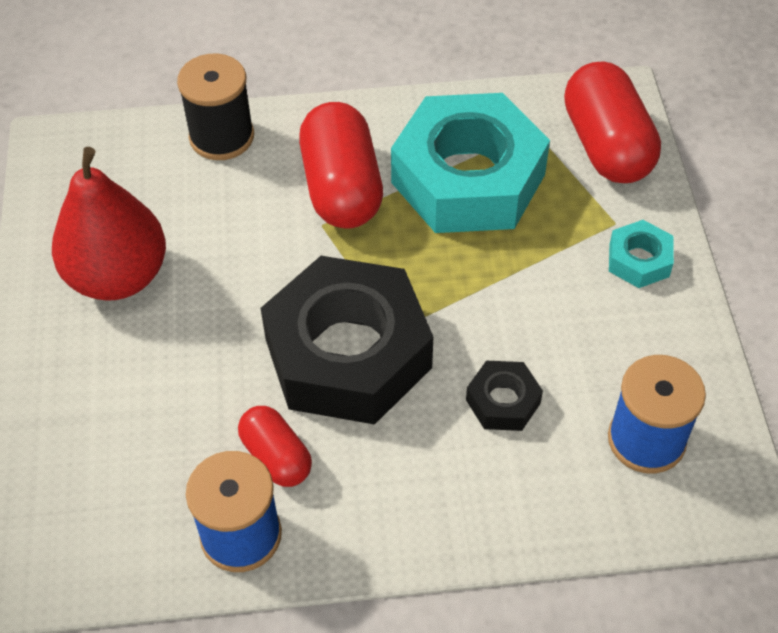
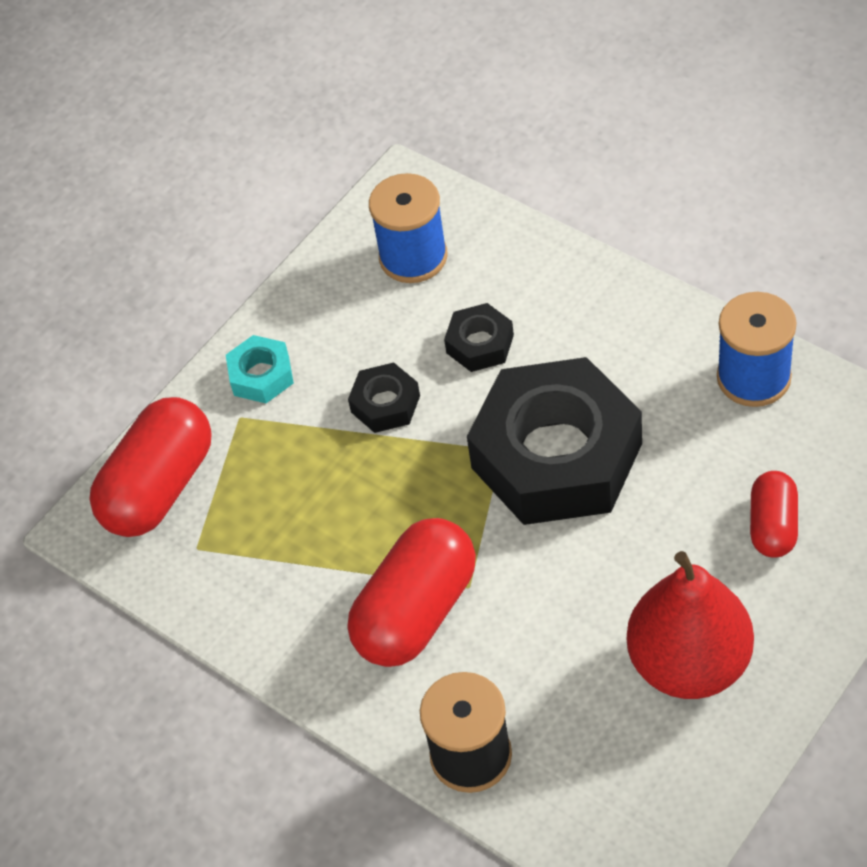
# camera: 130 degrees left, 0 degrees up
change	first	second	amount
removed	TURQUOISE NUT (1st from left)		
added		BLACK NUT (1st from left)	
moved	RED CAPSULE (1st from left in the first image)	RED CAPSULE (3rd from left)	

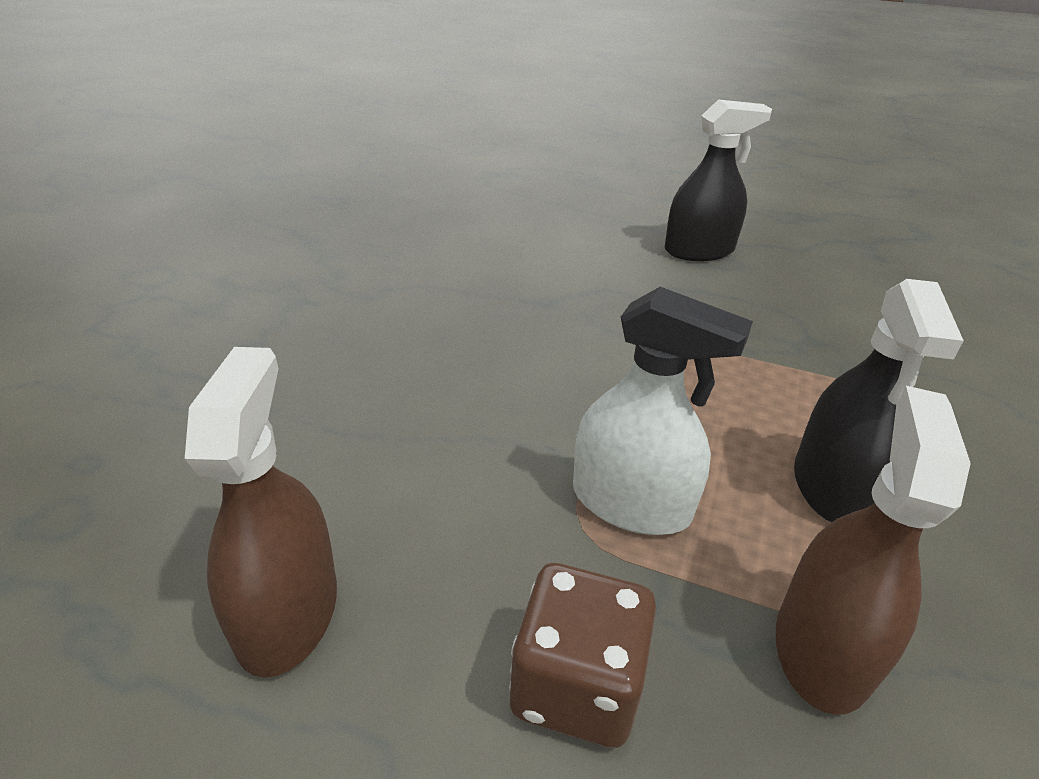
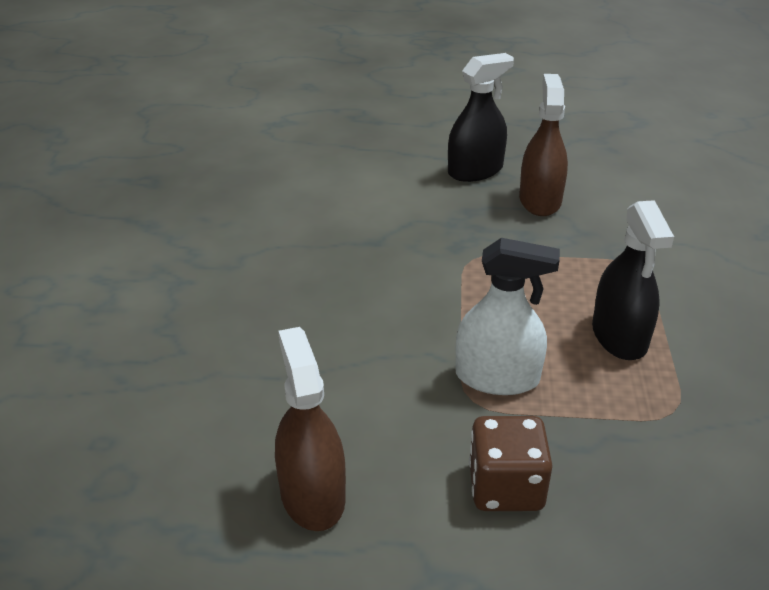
# camera: 15 degrees left, 0 degrees up
change	first	second	amount
moved	BROWN SPRAY BOTTLE (2nd from left)		

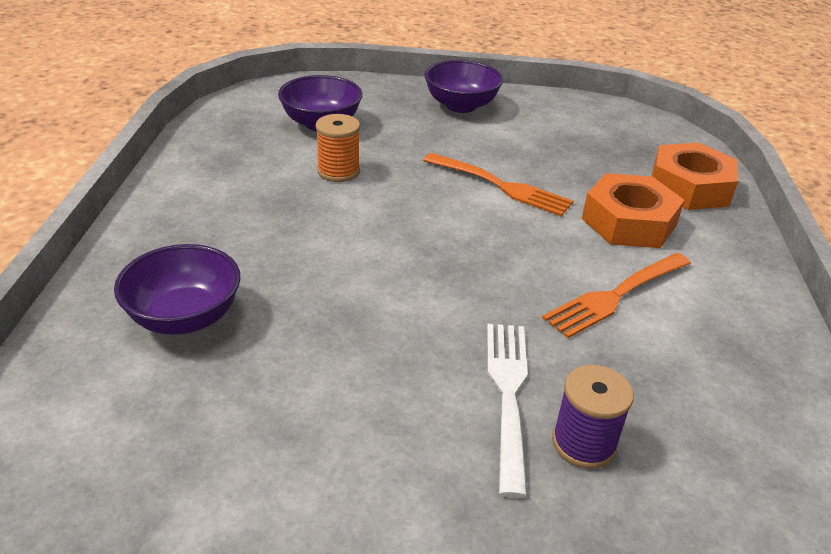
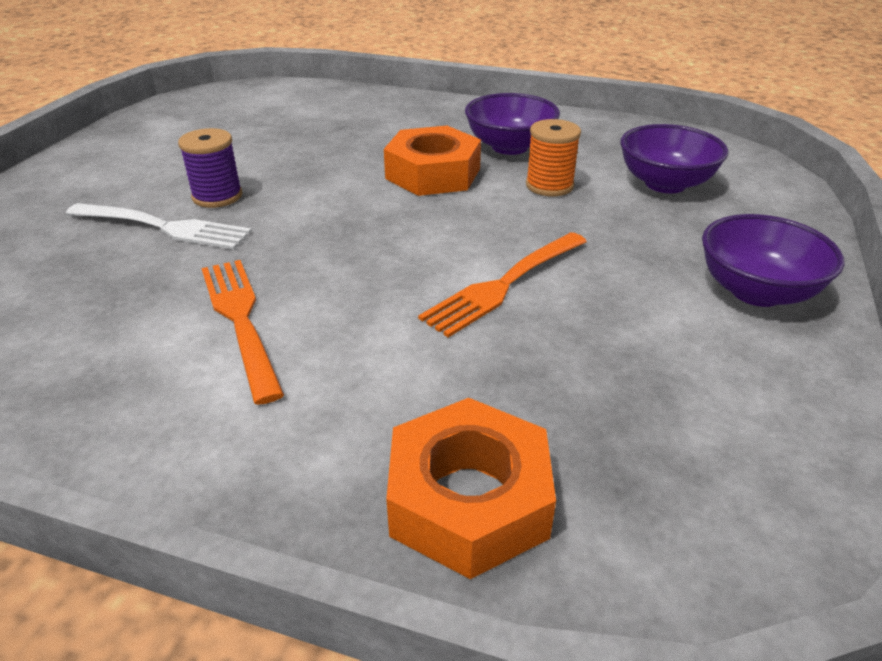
# camera: 105 degrees right, 0 degrees up
change	first	second	amount
moved	PURPLE BOWL (1st from left)		
moved	PURPLE SPOOL		
moved	ORANGE NUT (1st from left)		

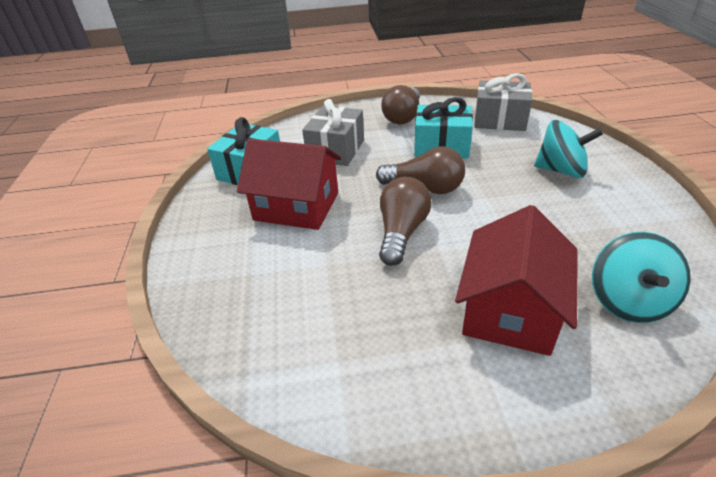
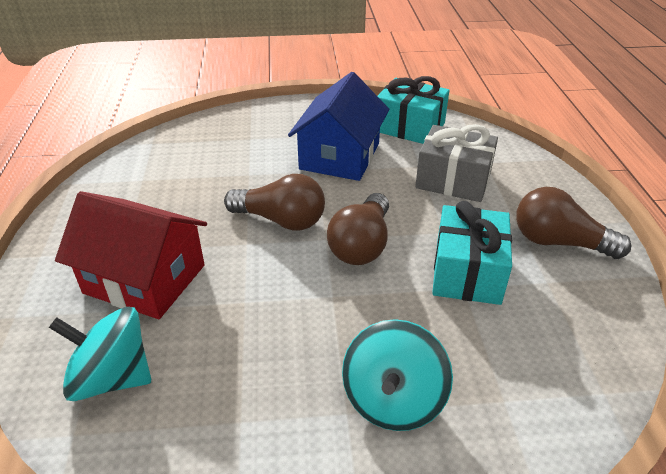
# camera: 90 degrees right, 0 degrees up
change	first	second	amount
removed	GREY GIFT (2nd from left)		
recoloured	RED HOUSE (1st from left)	BLUE HOUSE	

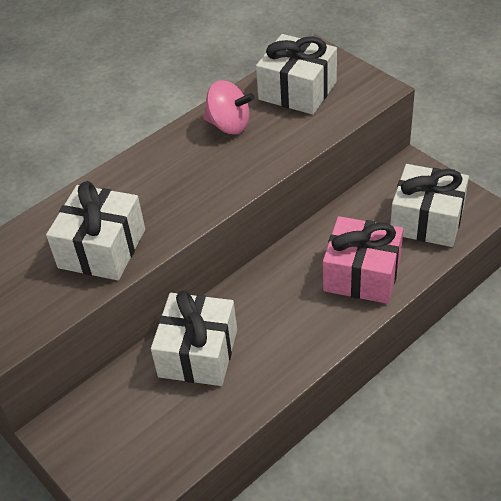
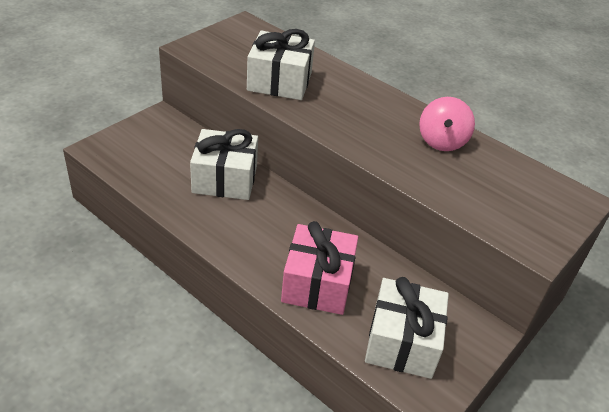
# camera: 75 degrees right, 5 degrees down
change	first	second	amount
removed	WHITE GIFT (3rd from left)		

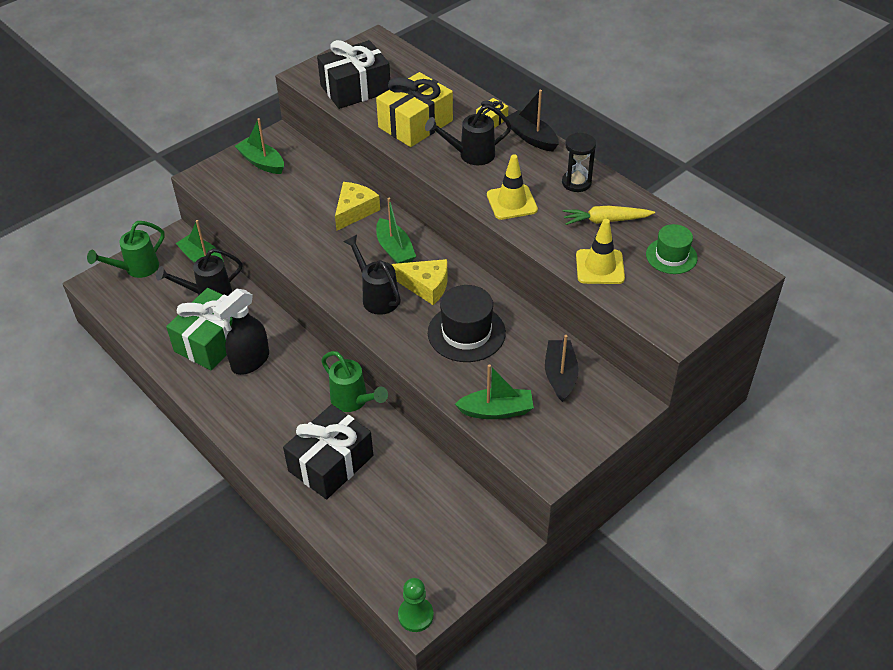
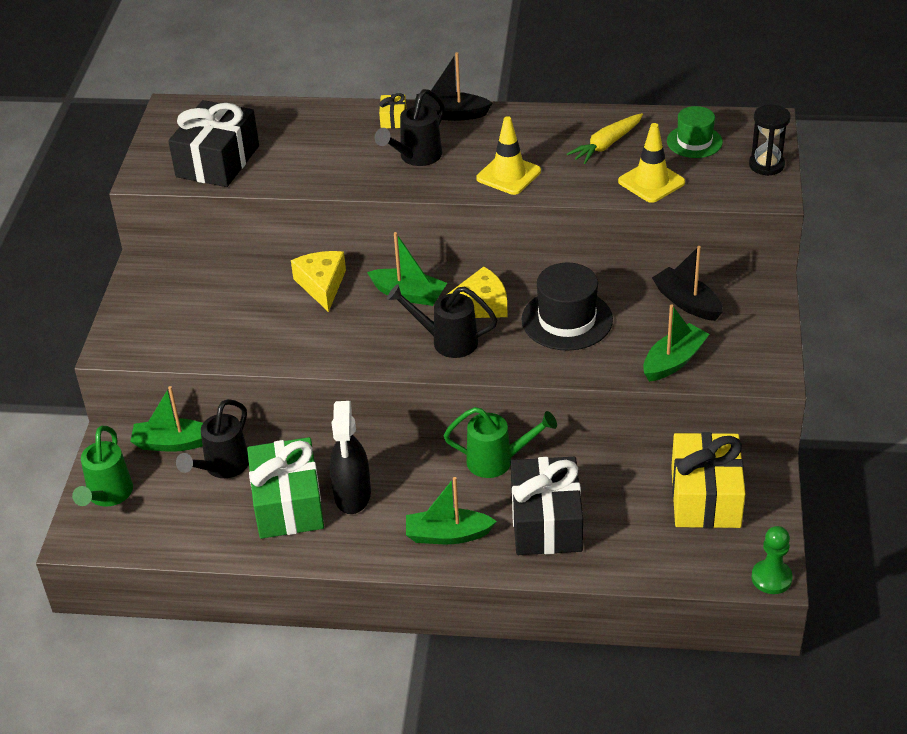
# camera: 40 degrees left, 5 degrees down
change	first	second	amount
moved	GREEN BOAT (2nd from left in the first image)	GREEN BOAT (3rd from left)	
moved	YELLOW GIFT (1st from left in the first image)	YELLOW GIFT (2nd from left)	
moved	BLACK HOURGLASS		

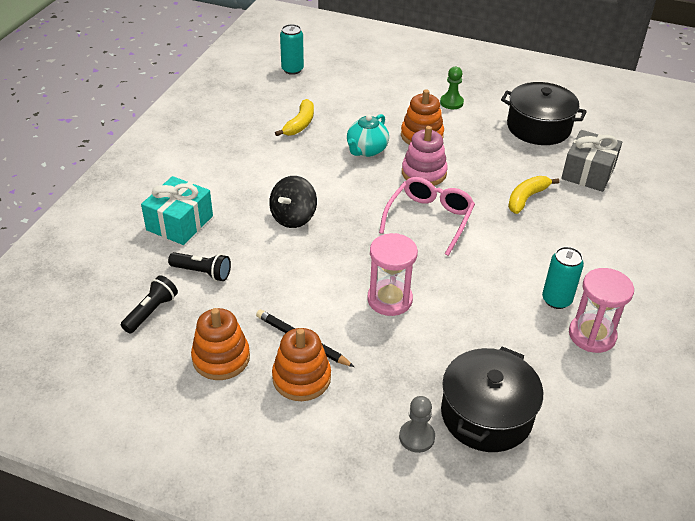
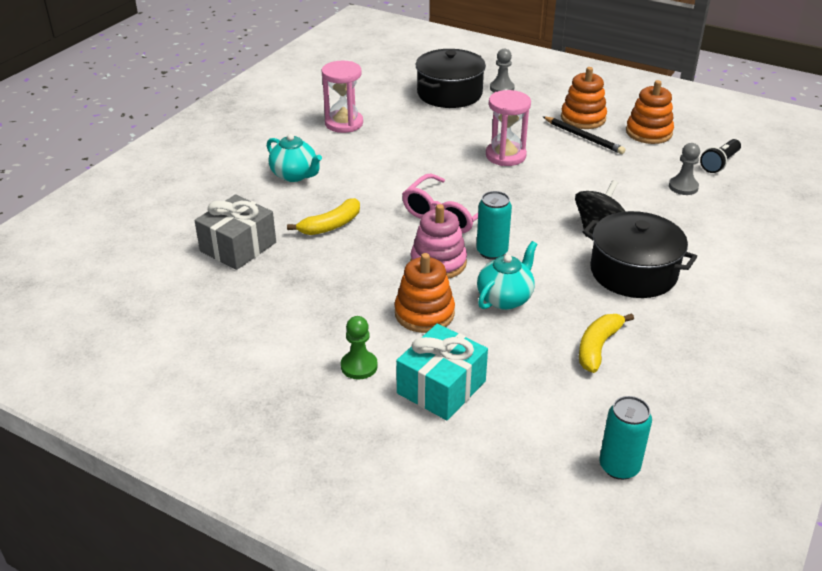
# camera: 170 degrees left, 5 degrees down
change	first	second	amount
added		TURQUOISE TEAPOT (1st from left)	
moved	TURQUOISE GIFT		
moved	BLACK POT (2nd from left)		
moved	TURQUOISE CAN (2nd from left in the first image)	TURQUOISE CAN (1st from left)	
replaced	BLACK FLASHLIGHT (2nd from left)	GREY PAWN (2nd from left)	

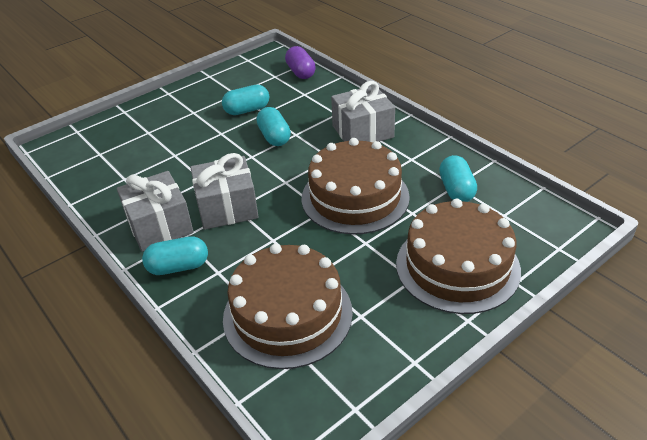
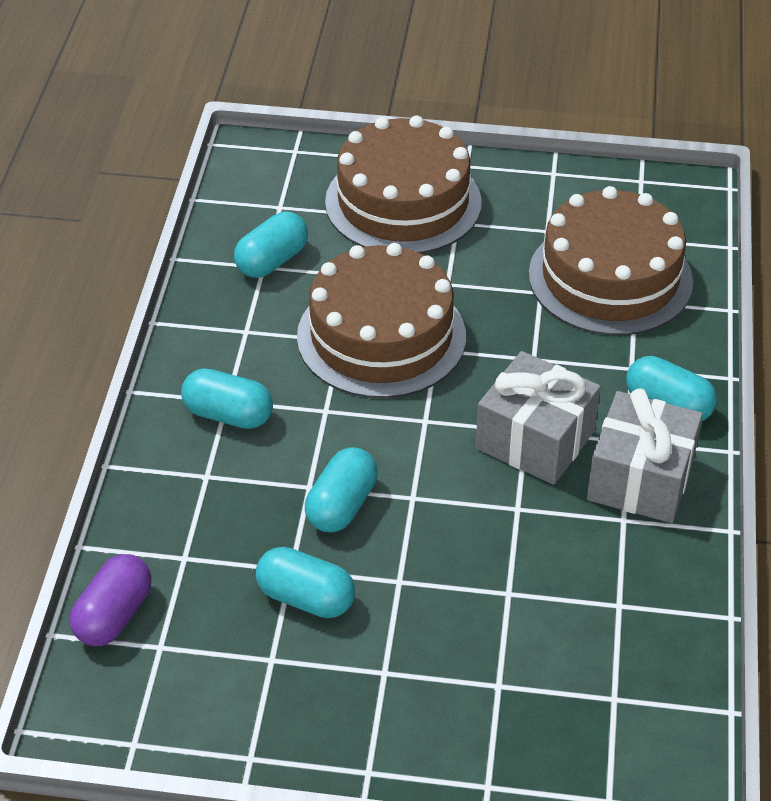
# camera: 135 degrees left, 5 degrees up
change	first	second	amount
replaced	GREY GIFT (3rd from left)	TURQUOISE CAPSULE (1st from left)	

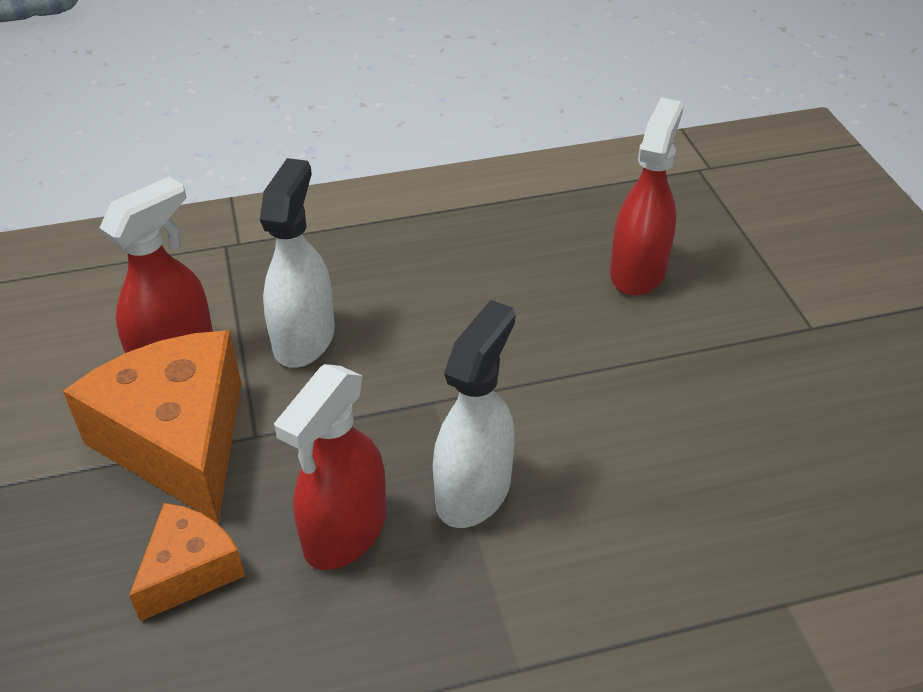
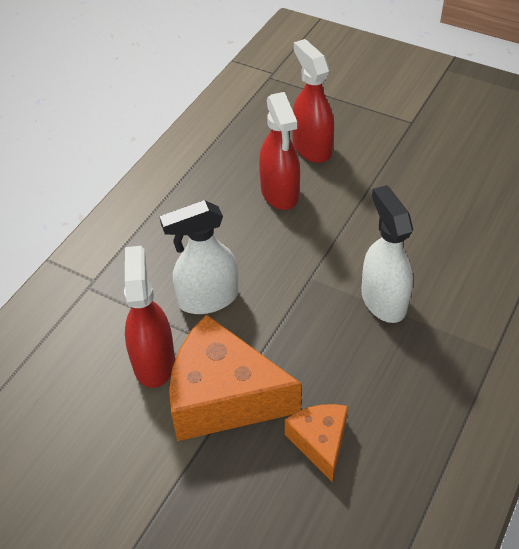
# camera: 45 degrees left, 5 degrees up
change	first	second	amount
moved	RED SPRAY BOTTLE (2nd from left)		
turned	WHITE SPRAY BOTTLE (1st from left)		75 degrees counterclockwise

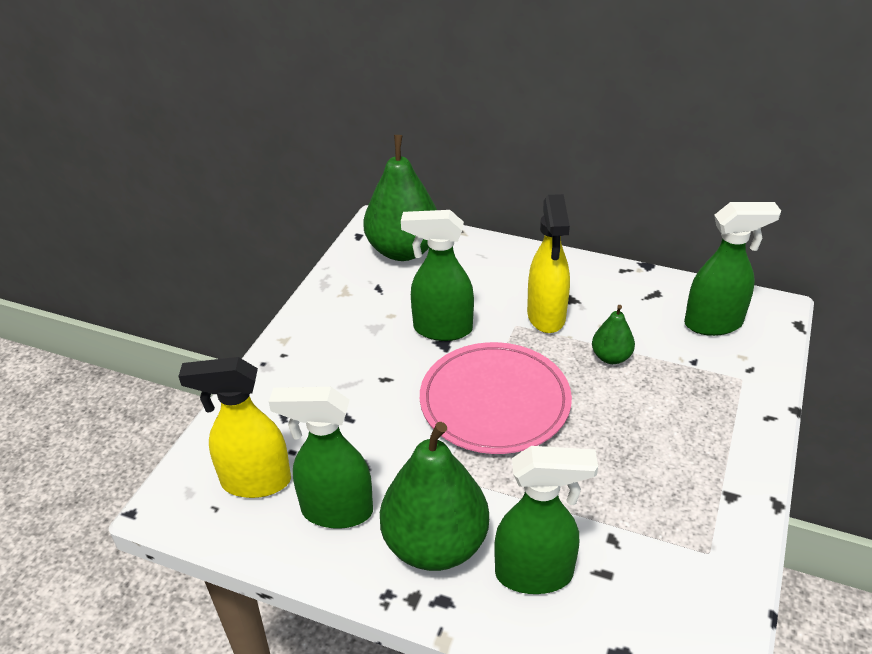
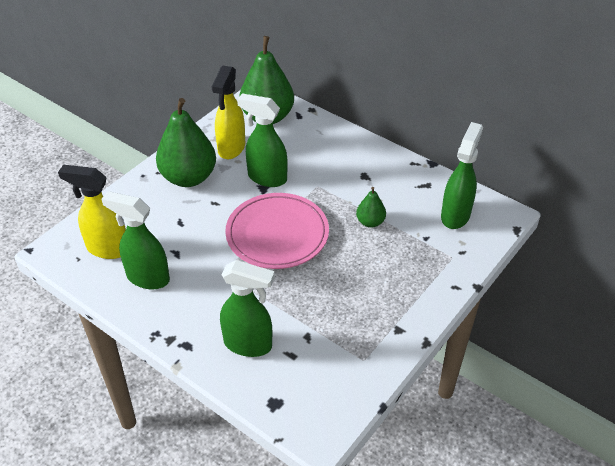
# camera: 15 degrees right, 5 degrees up
change	first	second	amount
moved	GREEN PEAR (2nd from left in the first image)	GREEN PEAR (1st from left)	
moved	YELLOW SPRAY BOTTLE (2nd from left)		
turned	GREEN SPRAY BOTTLE (4th from left)		75 degrees counterclockwise

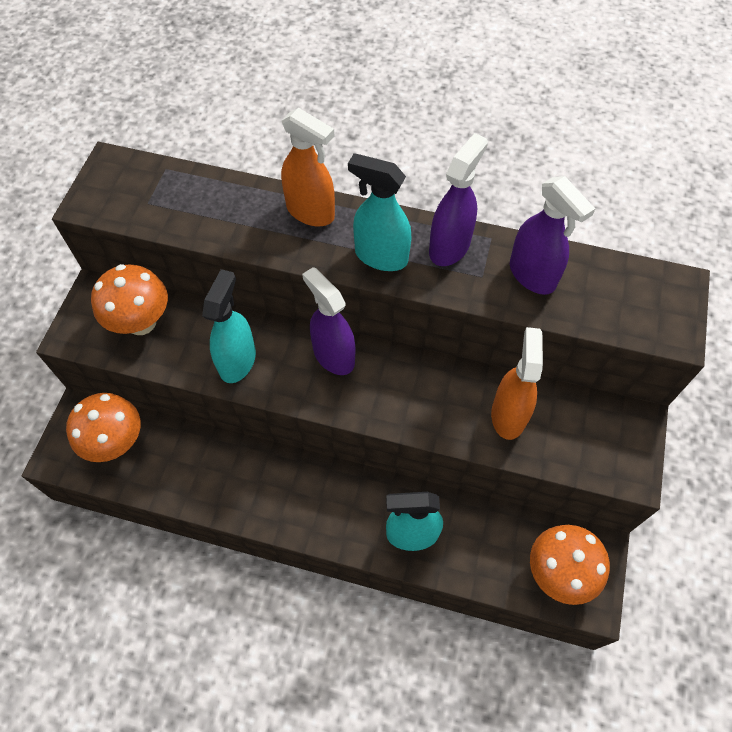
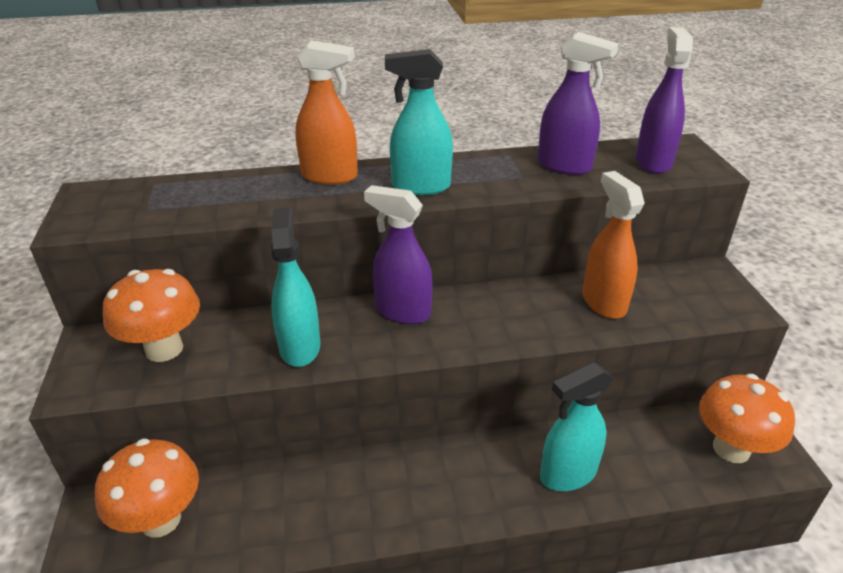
# camera: 25 degrees left, 25 degrees down
change	first	second	amount
moved	PURPLE SPRAY BOTTLE (2nd from left in the first image)	PURPLE SPRAY BOTTLE (3rd from left)	

